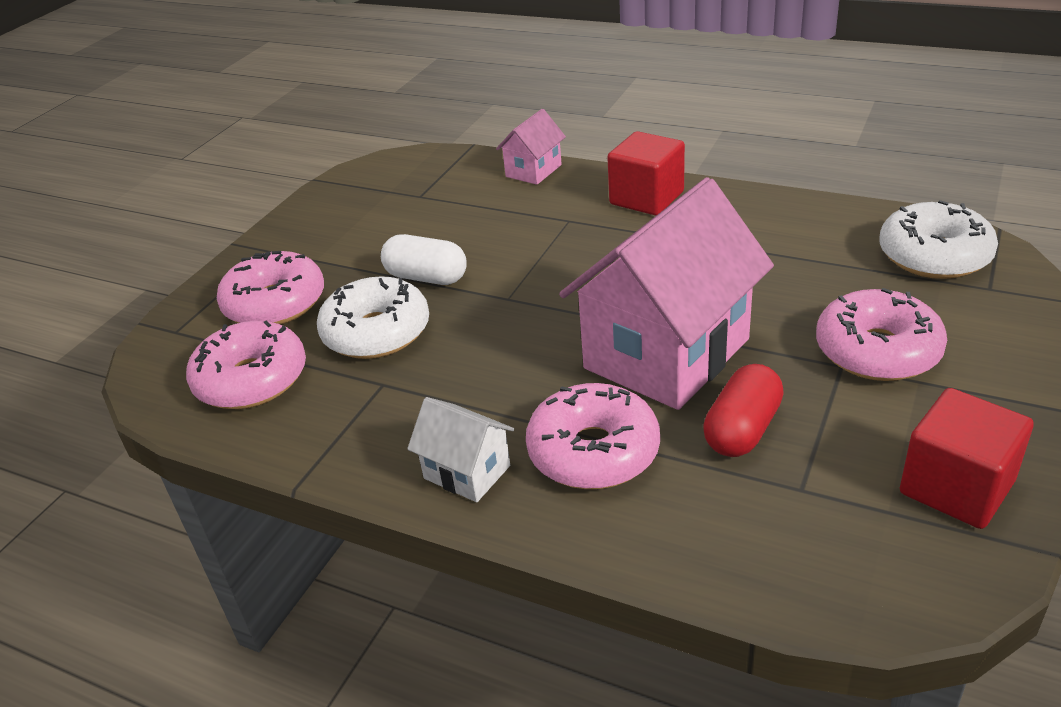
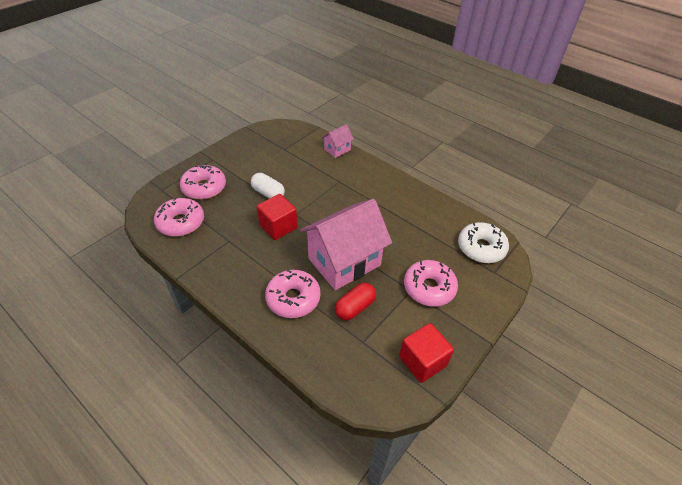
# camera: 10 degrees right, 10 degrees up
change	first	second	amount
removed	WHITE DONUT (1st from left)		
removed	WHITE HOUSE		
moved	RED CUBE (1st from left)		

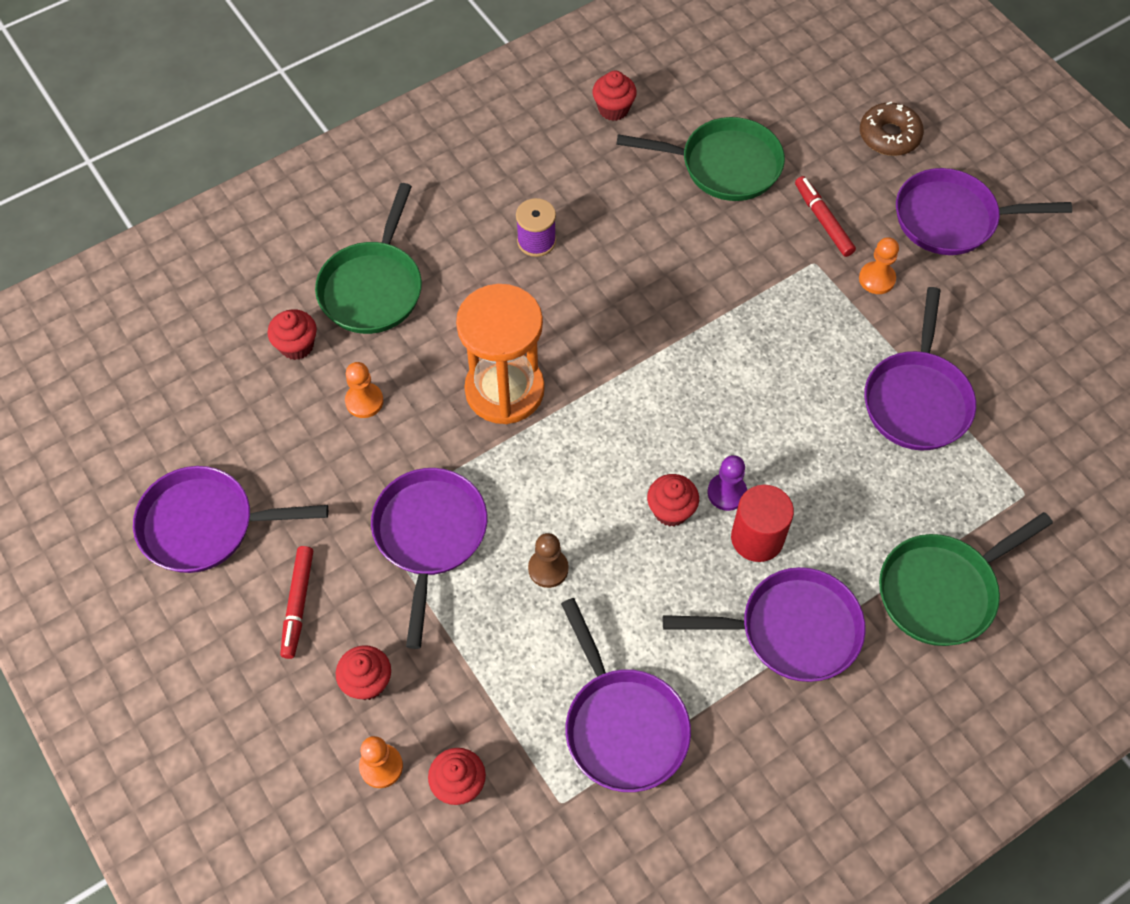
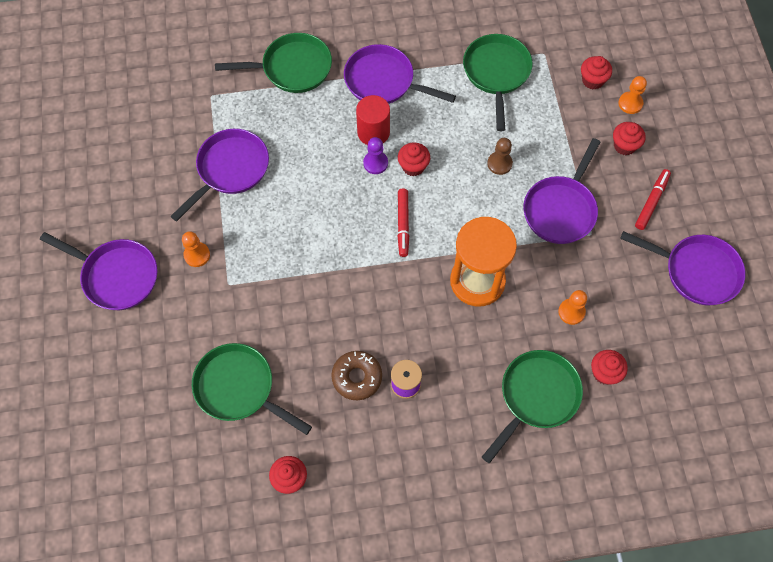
# camera: 155 degrees left, 5 degrees up
change	first	second	amount
moved	RED MARKER (2nd from left in the first image)	RED MARKER (1st from left)	
moved	BROWN DONUT		
recoloured	PURPLE PAN (3rd from left)	GREEN PAN (3rd from left)	

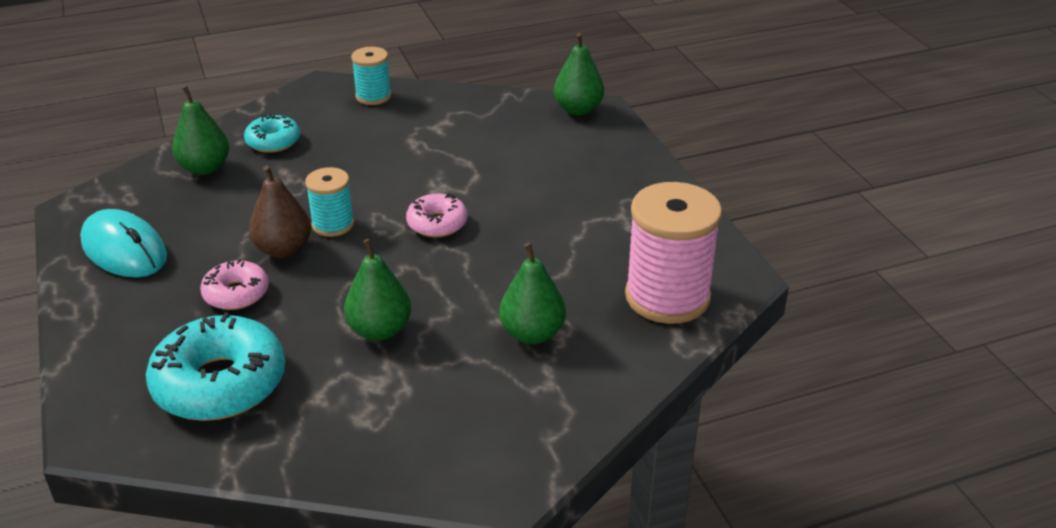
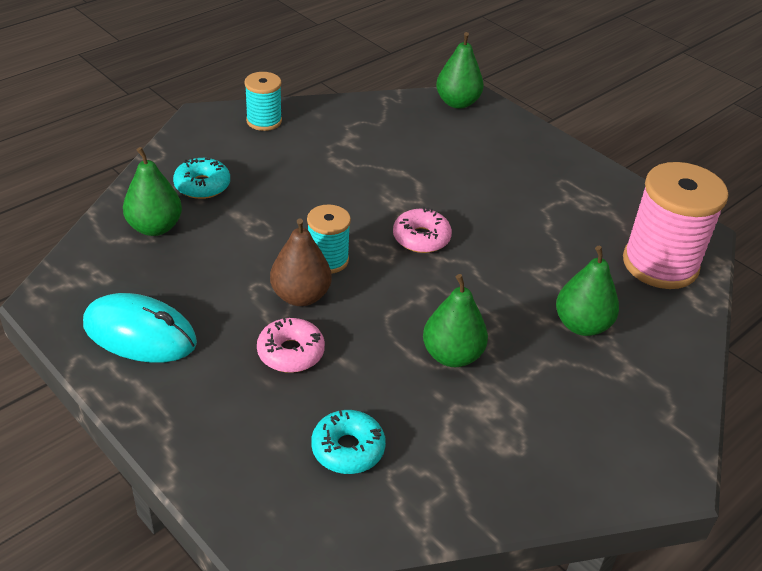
# camera: 25 degrees left, 5 degrees up
change	first	second	amount
resized	TURQUOISE DONUT (1st from left in the first image)	TURQUOISE DONUT (2nd from left)	x0.55

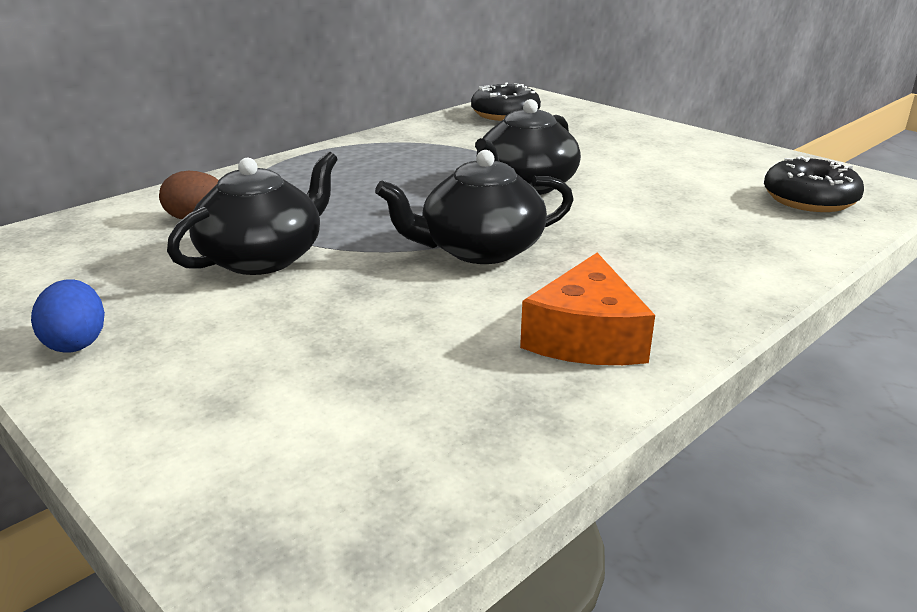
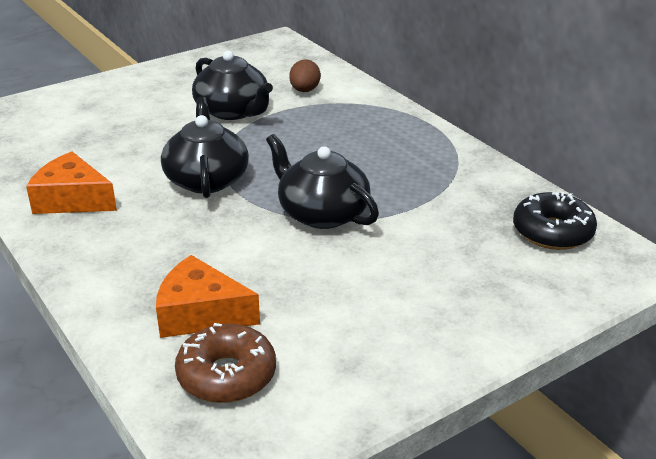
# camera: 100 degrees right, 5 degrees up
change	first	second	amount
removed	BLUE EGG		
added		ORANGE CHEESE (2nd from left)	
recoloured	BLACK DONUT (2nd from left)	BROWN DONUT	

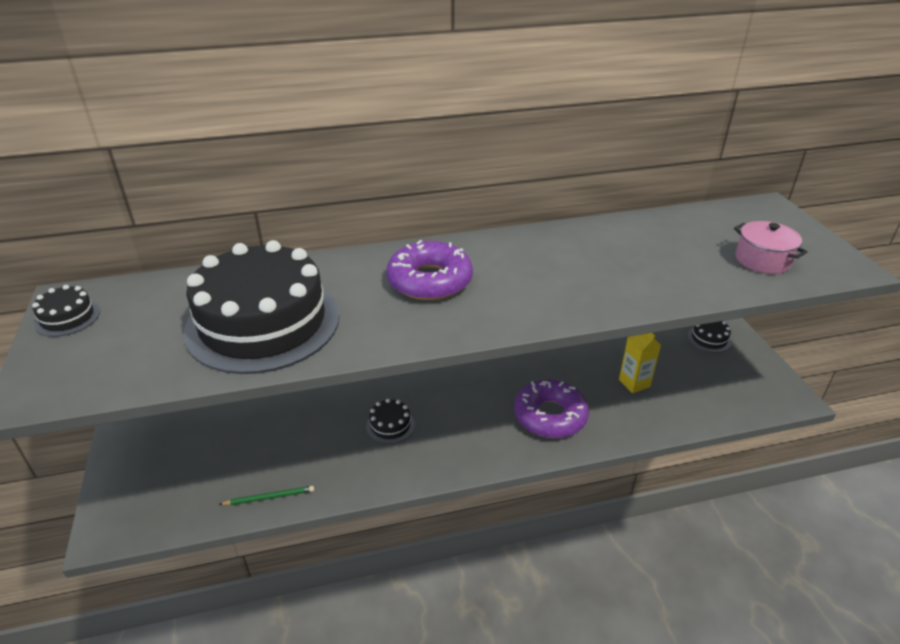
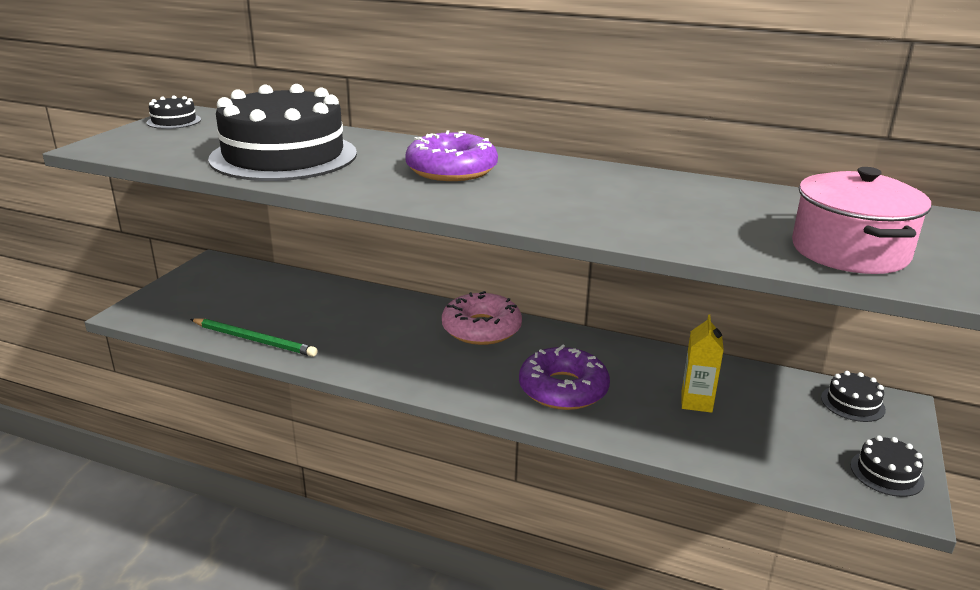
# camera: 35 degrees right, 10 degrees down
change	first	second	amount
added		PINK DONUT	
moved	BLACK CAKE (3rd from left in the first image)	BLACK CAKE (4th from left)	
resized	GREEN PENCIL		x1.66
resized	PINK POT		x1.52

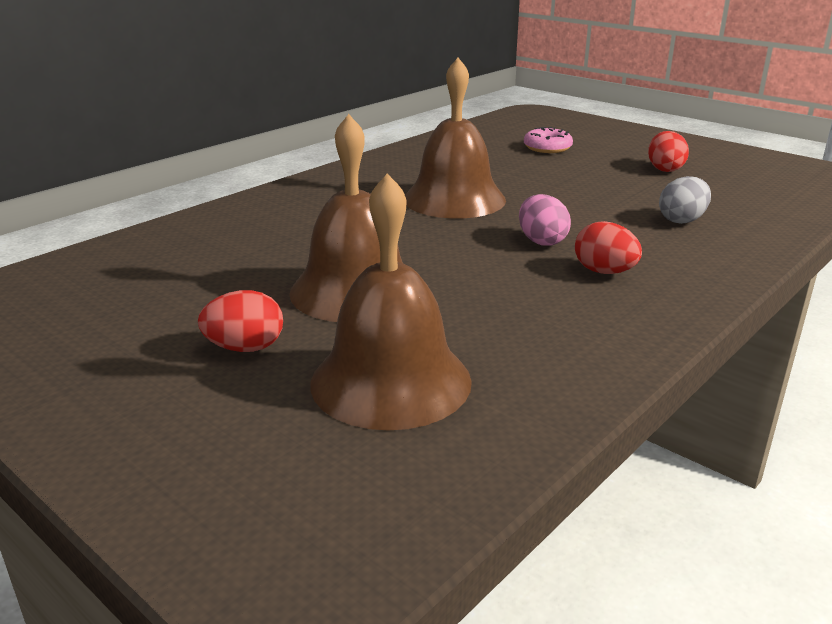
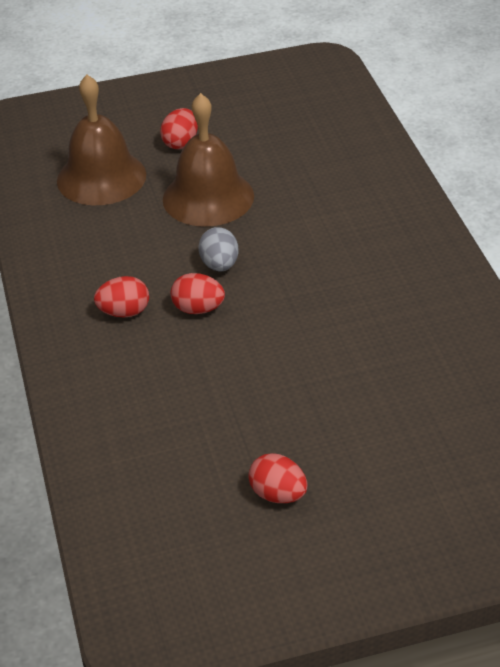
# camera: 125 degrees right, 15 degrees up
change	first	second	amount
removed	BROWN BELL (3rd from left)		
removed	PINK DONUT		
moved	GREY EGG		
recoloured	PINK EGG	RED EGG (3rd from left)	

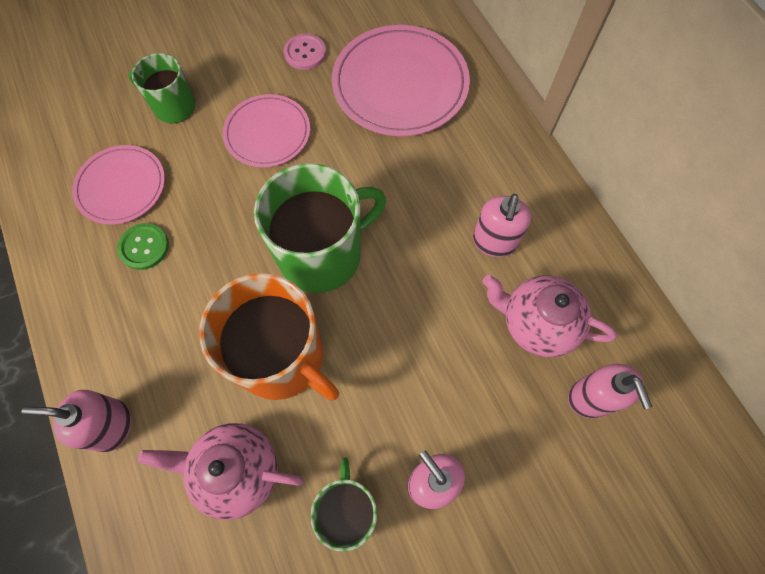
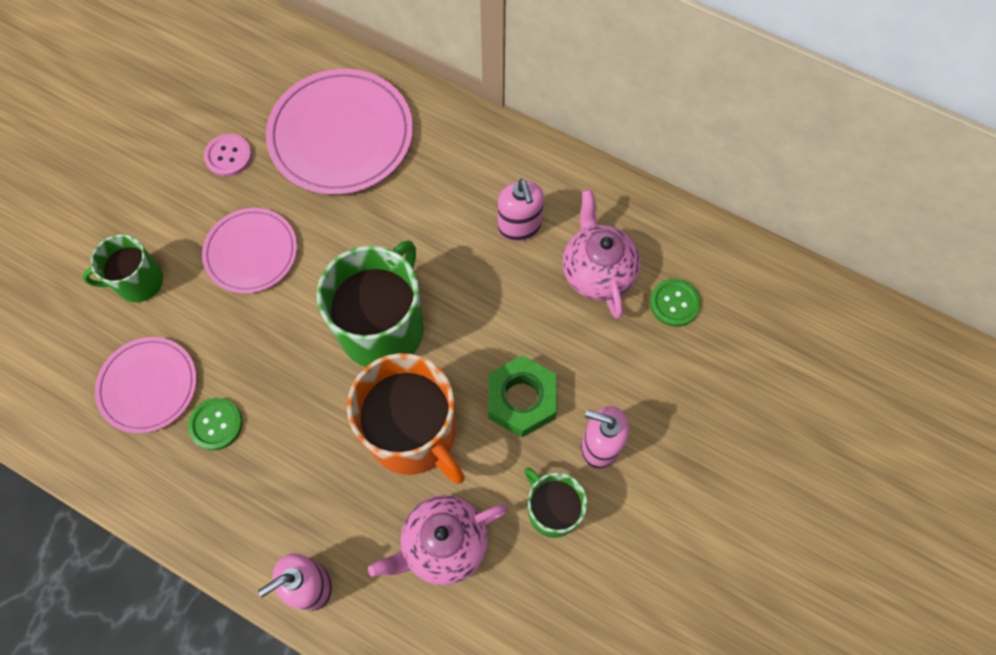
# camera: 35 degrees left, 0 degrees up
change	first	second	amount
added		GREEN NUT	
replaced	PINK SOAP DISPENSER (4th from left)	GREEN BUTTON (2nd from left)	
turned	ORANGE MUG		45 degrees clockwise
turned	PINK TEAPOT (2nd from left)		90 degrees clockwise

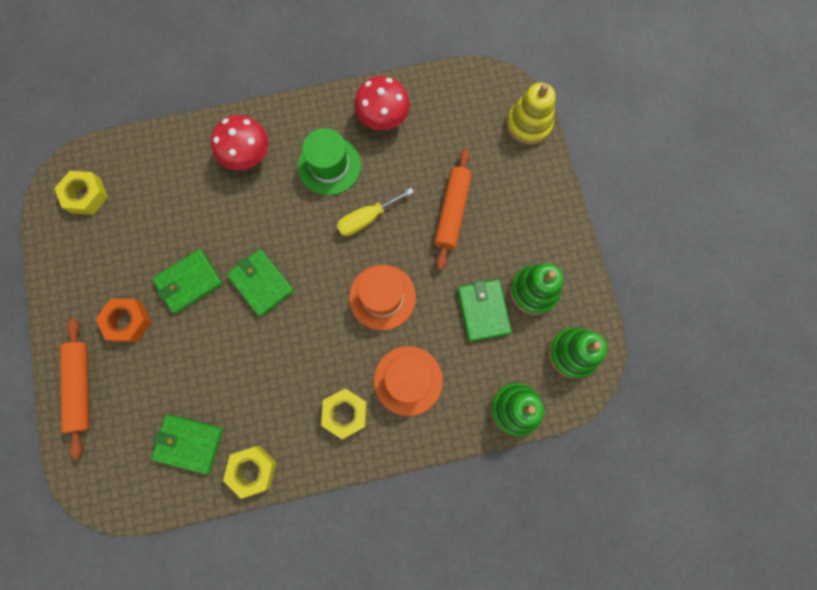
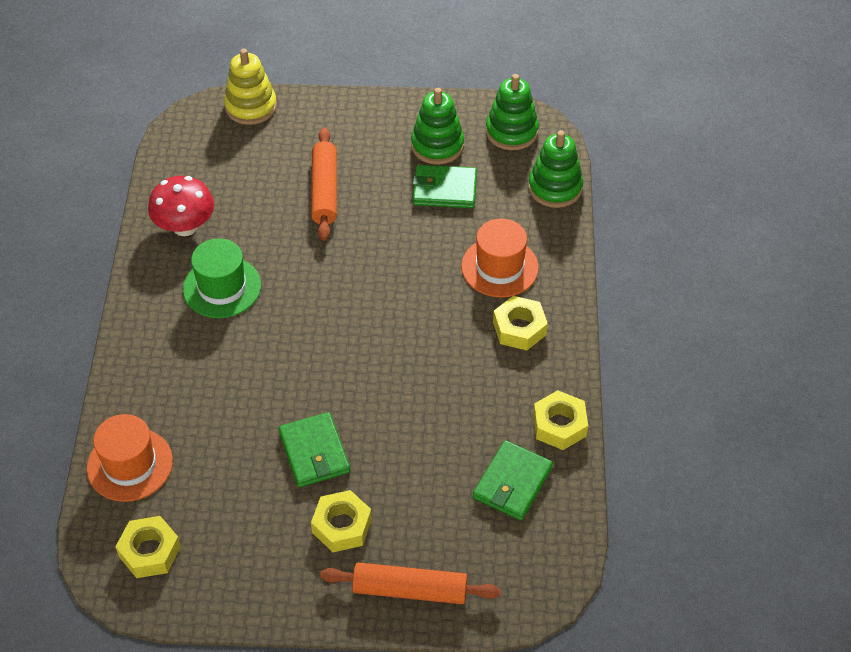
# camera: 75 degrees left, 25 degrees down
change	first	second	amount
removed	RED MUSHROOM (1st from left)		
removed	GREEN WALLET (3rd from left)		
removed	YELLOW SCREWDRIVER		
moved	ORANGE HAT (1st from left)		
recoloured	ORANGE NUT	YELLOW NUT (2nd from left)	
turned	ORANGE ROLLING PIN (2nd from left in the first image)	ORANGE ROLLING PIN (1st from left)	60 degrees clockwise

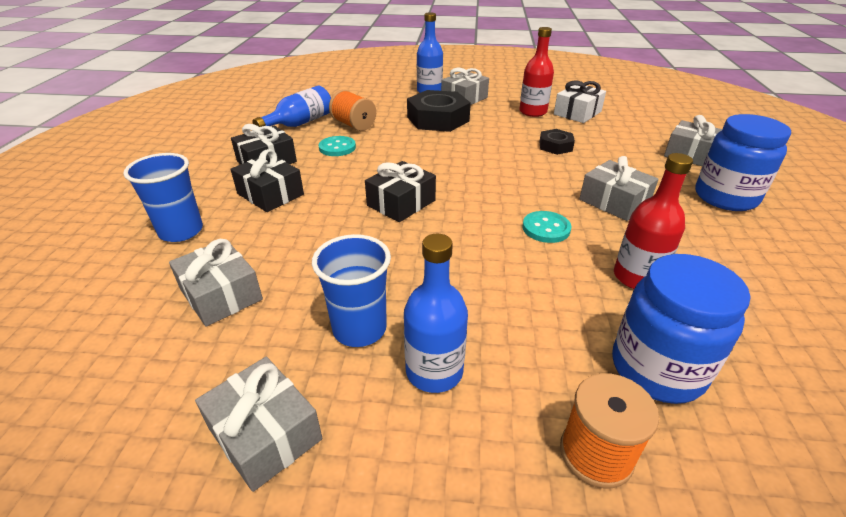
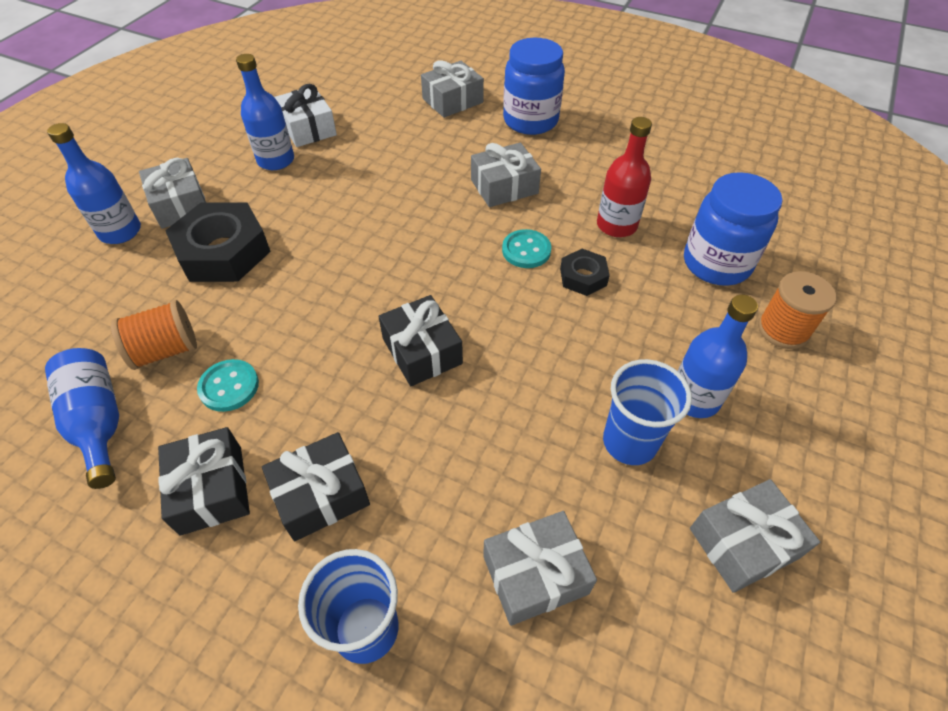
# camera: 70 degrees left, 15 degrees up
change	first	second	amount
moved	BLACK NUT (2nd from left)		
recoloured	RED BOTTLE (1st from left)	BLUE BOTTLE (3rd from left)	

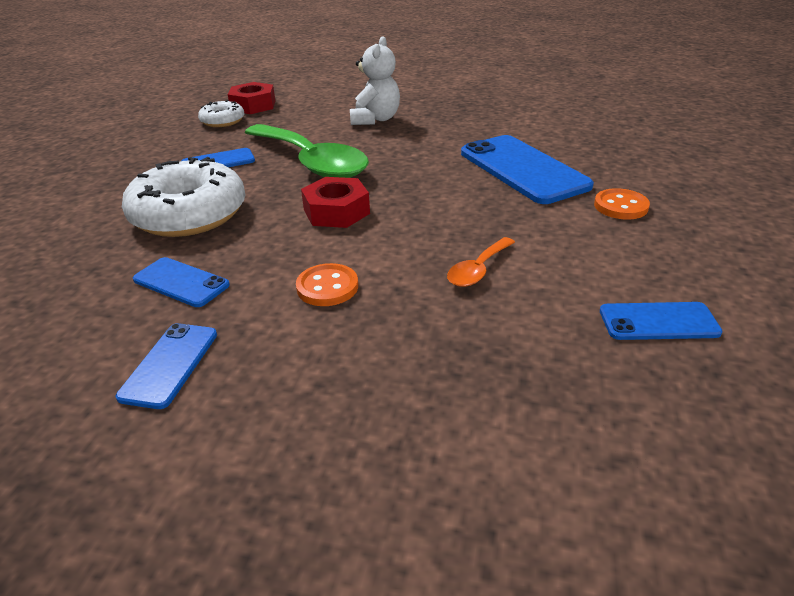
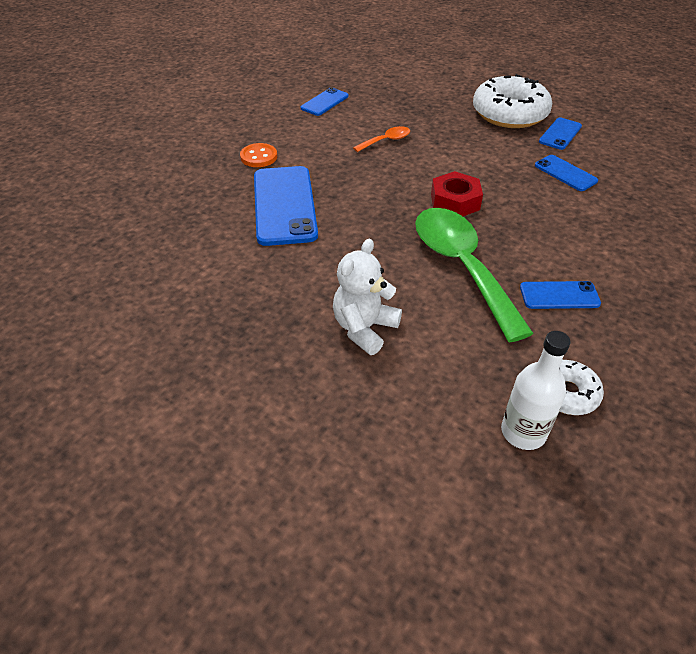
# camera: 160 degrees left, 10 degrees up
change	first	second	amount
removed	ORANGE BUTTON (1st from left)		
moved	WHITE DONUT (1st from left)		
replaced	RED NUT (1st from left)	WHITE BOTTLE	
turned	BLUE PHONE (5th from left in the first image)	BLUE PHONE (2nd from left)	75 degrees counterclockwise

